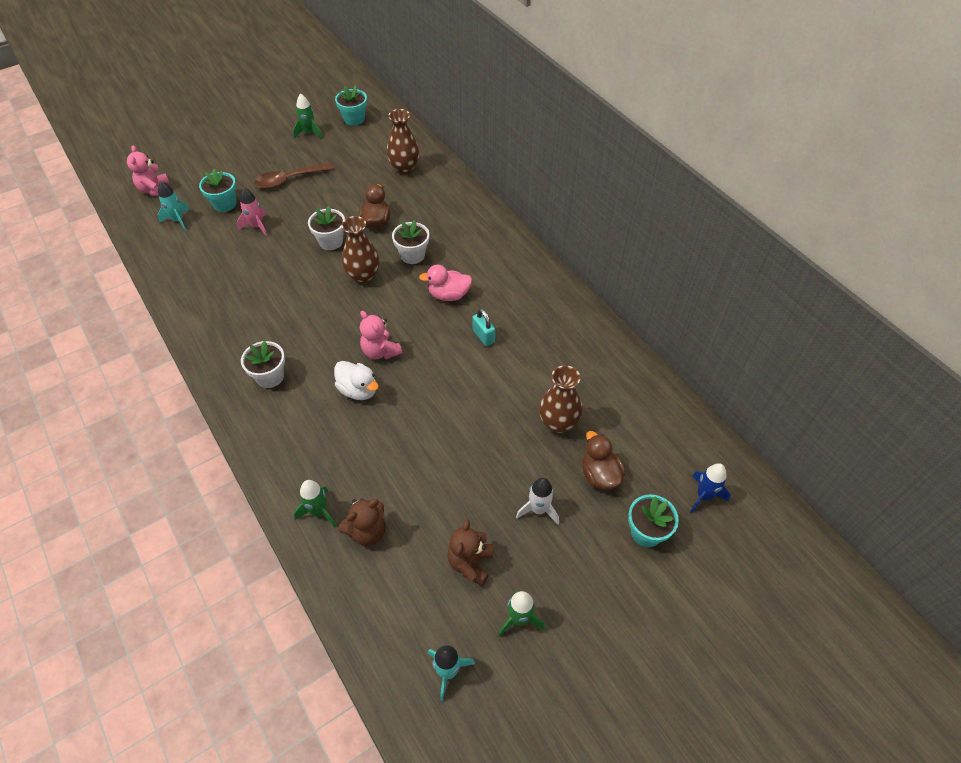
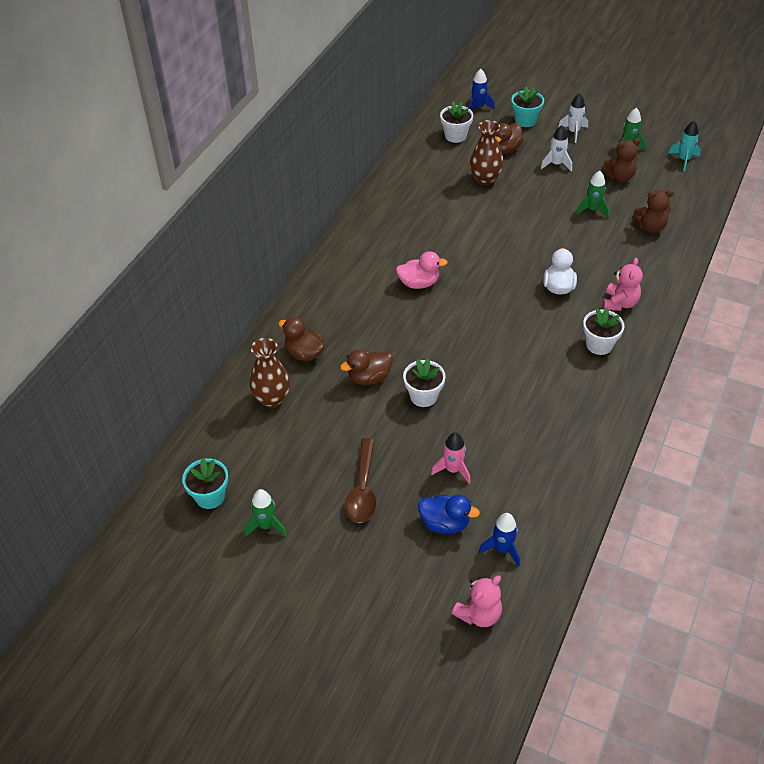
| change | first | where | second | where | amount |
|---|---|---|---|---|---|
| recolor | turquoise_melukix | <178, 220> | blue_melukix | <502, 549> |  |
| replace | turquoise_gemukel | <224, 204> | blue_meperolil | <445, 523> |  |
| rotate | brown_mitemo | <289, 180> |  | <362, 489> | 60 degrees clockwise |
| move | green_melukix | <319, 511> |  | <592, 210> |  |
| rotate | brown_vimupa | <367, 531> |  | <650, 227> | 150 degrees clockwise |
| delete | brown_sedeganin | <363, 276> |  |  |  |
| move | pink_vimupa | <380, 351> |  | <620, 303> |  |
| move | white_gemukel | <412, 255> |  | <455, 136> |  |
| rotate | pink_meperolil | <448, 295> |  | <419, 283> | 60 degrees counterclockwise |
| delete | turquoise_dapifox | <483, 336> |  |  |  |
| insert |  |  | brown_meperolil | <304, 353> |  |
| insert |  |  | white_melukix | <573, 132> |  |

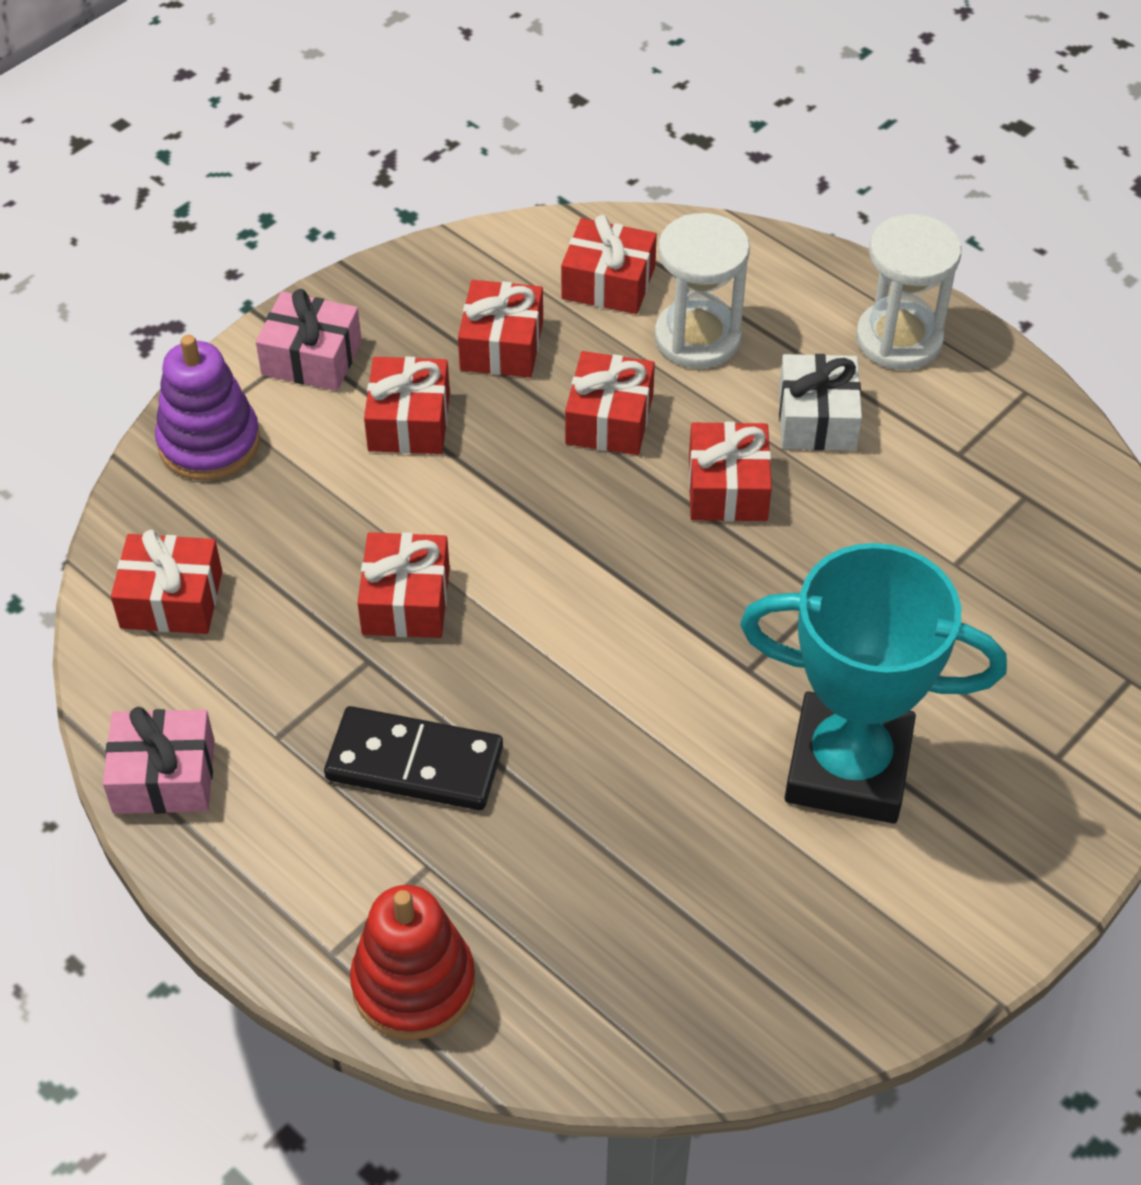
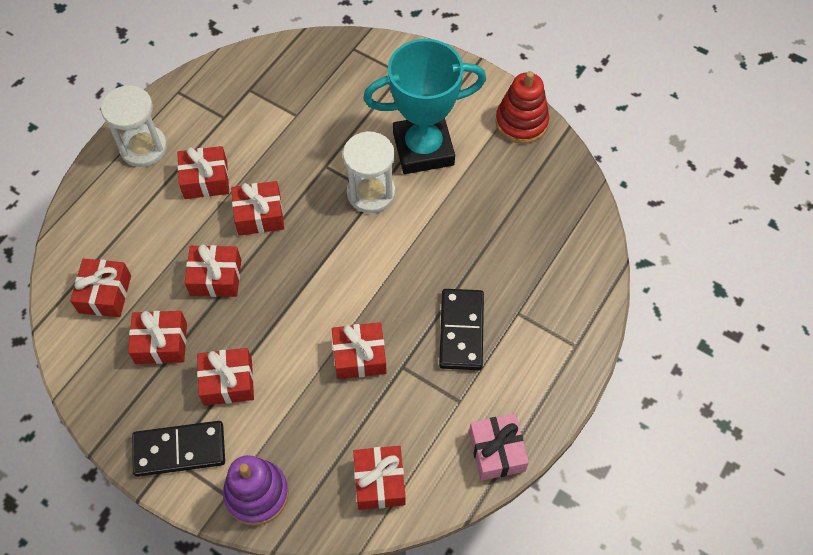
| change | first | where | second | where | amount |
|---|---|---|---|---|---|
| replace | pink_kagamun | <311, 358> | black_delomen | <179, 450> |  |
| move | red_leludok | <414, 984> |  | <521, 122> |  |
| move | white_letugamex | <697, 338> |  | <371, 193> |  |
| rotate | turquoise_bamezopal | <848, 767> |  | <423, 149> | 75 degrees clockwise |
| recolor | white_kagamun | <817, 419> | red_kagamun | <205, 180> |  |

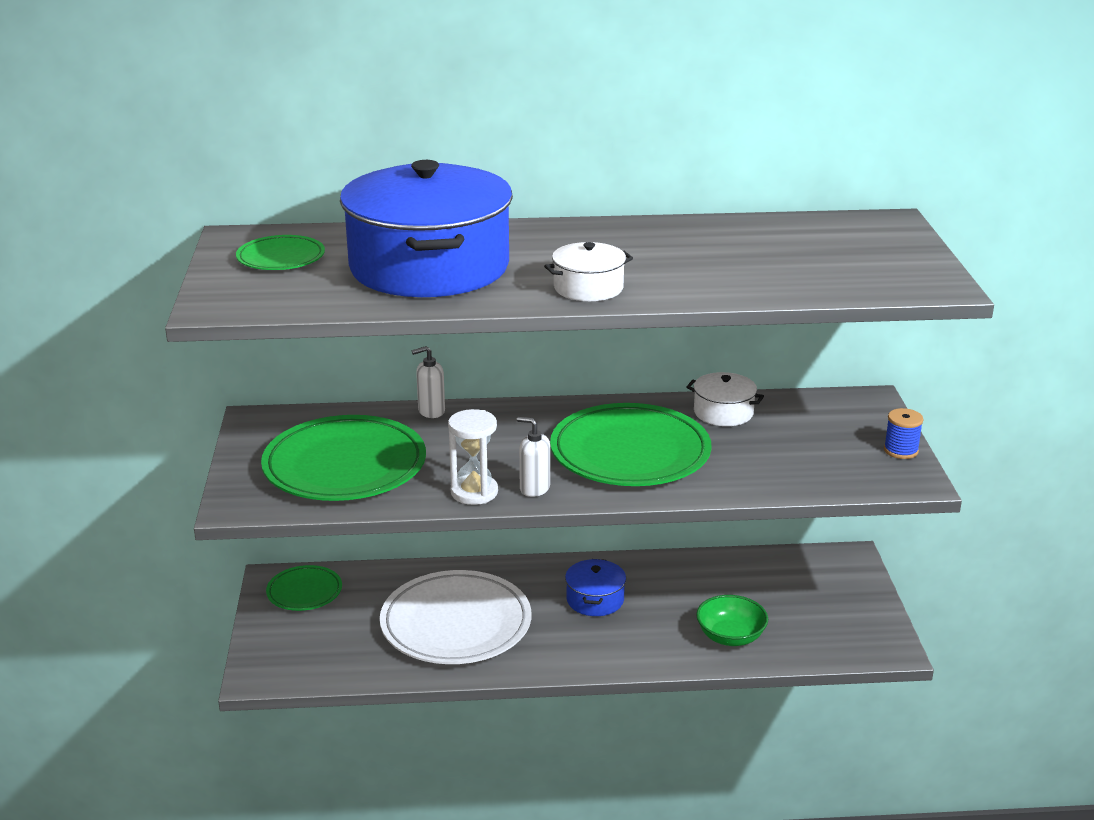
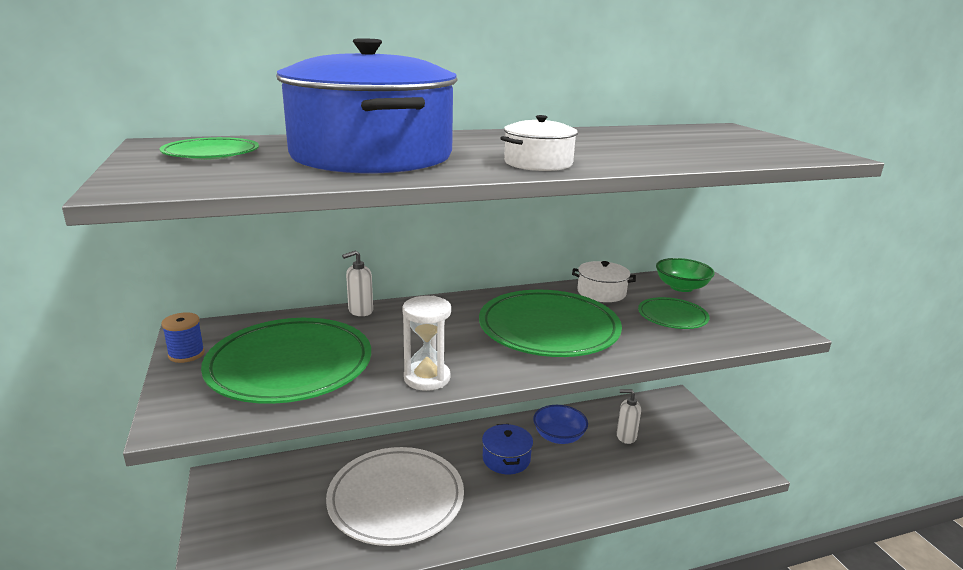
| change | first | where | second | where | amount |
|---|---|---|---|---|---|
| move | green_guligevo | <304, 592> |  | <672, 317> |  |
| move | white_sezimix | <534, 488> |  | <626, 436> |  |
| move | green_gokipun | <730, 637> |  | <681, 287> |  |
| move | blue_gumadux | <901, 450> |  | <186, 354> |  |
| insert |  |  | blue_gokipun | <559, 436> |  |

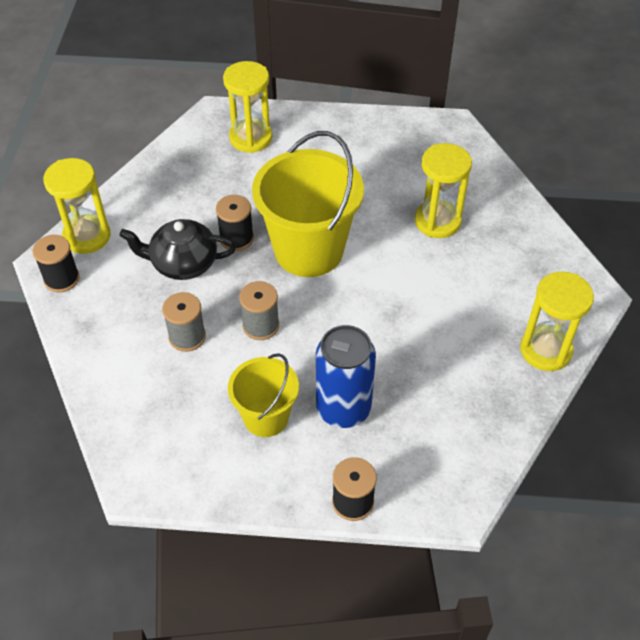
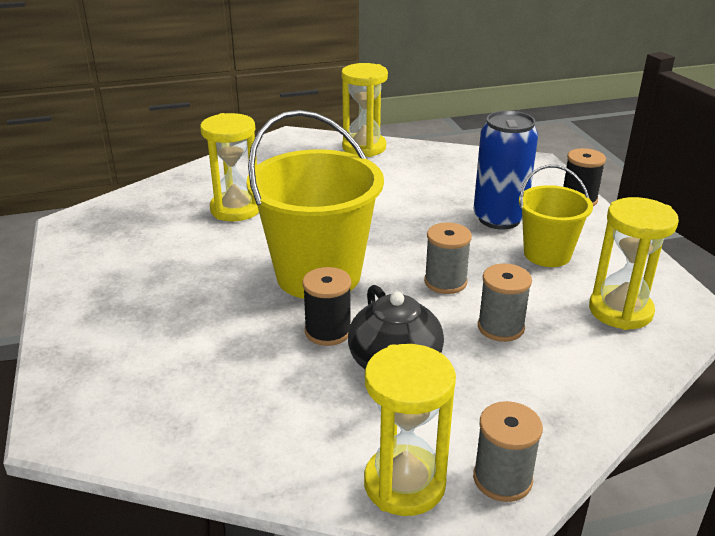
| change | first | where | second | where | amount |
|---|---|---|---|---|---|
| recolor | black_gumadux | <62, 279> | grey_gumadux | <502, 479> |  |
| move | yellow_letugamex | <251, 138> |  | <620, 311> |  |

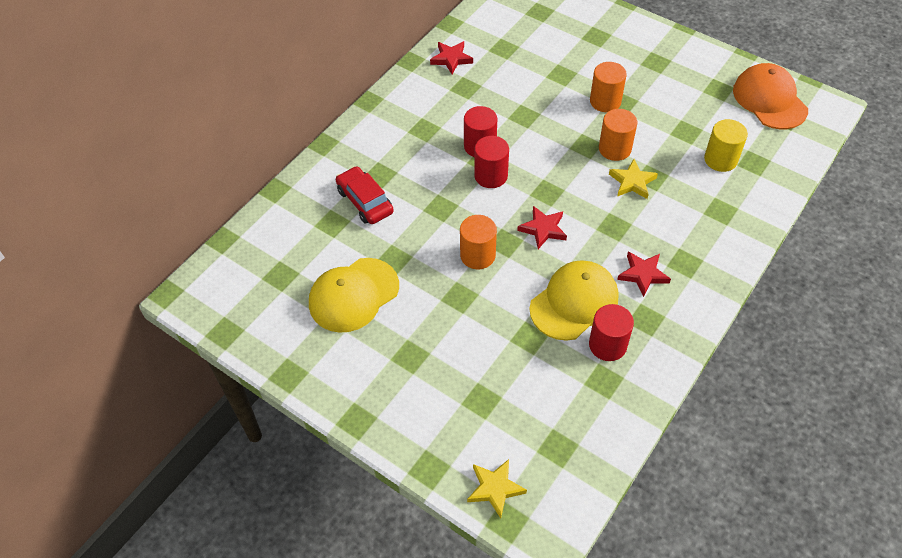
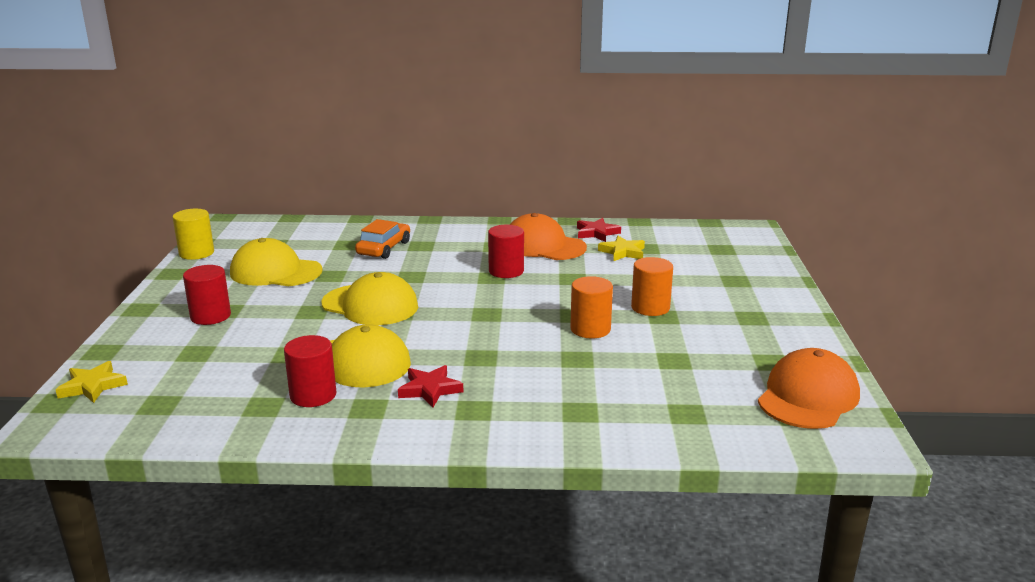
| change | first | where | second | where | amount |
|---|---|---|---|---|---|
| recolor | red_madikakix | <365, 201> | orange_madikakix | <384, 248> |  |
| replace | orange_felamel | <477, 255> | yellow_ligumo | <370, 305> |  |
| move | red_felamel | <491, 176> |  | <210, 316> |  |
| delete | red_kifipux | <543, 229> |  |  |  |
| move | yellow_kifipux | <632, 182> |  | <623, 252> |  |
| move | yellow_felamel | <720, 159> |  | <196, 253> |  |
| insert |  |  | orange_ligumo | <543, 246> |  |

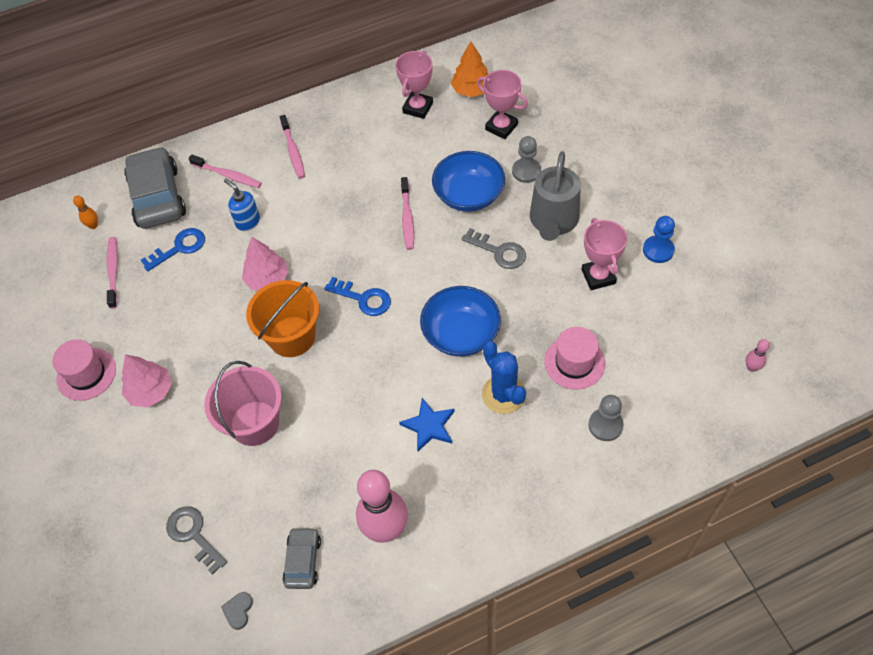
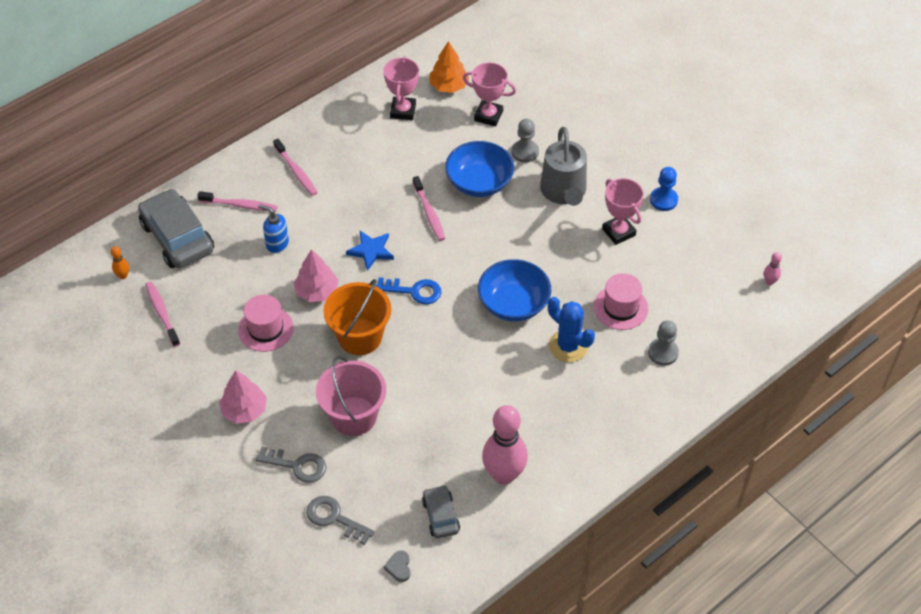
| change | first | where | second | where | amount |
|---|---|---|---|---|---|
| move | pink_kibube | <86, 374> |  | <266, 329> |  |
| delete | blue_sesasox | <179, 248> |  |  |  |
| move | blue_kifipux | <429, 426> |  | <371, 251> |  |
| move | grey_sesasox | <499, 251> |  | <297, 465> |  |

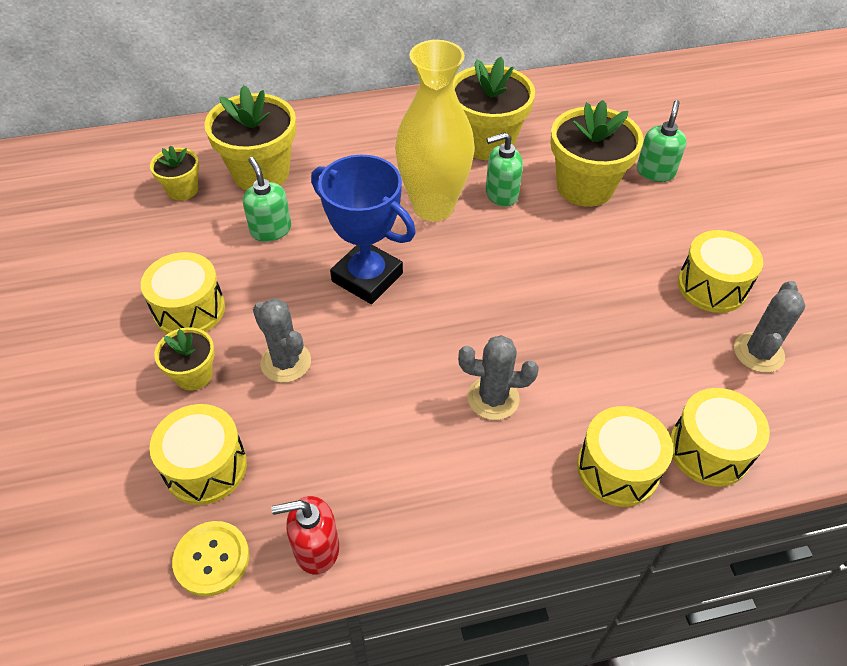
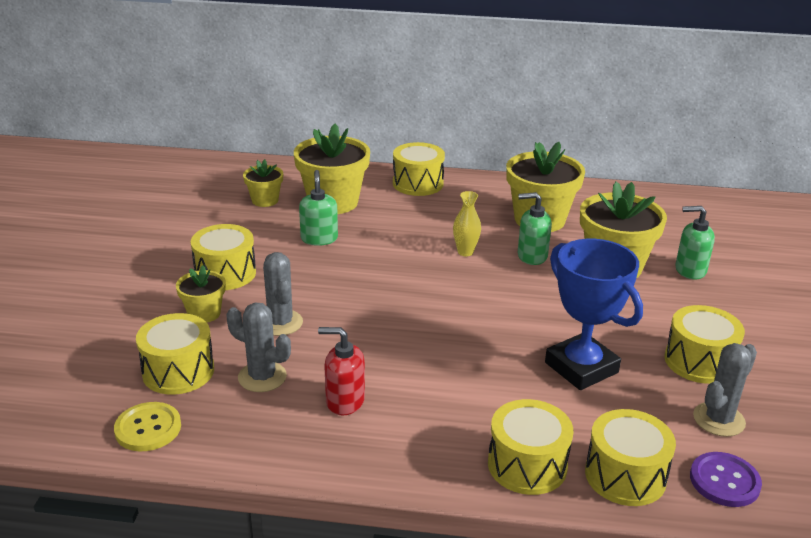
| change | first | where | second | where | amount |
|---|---|---|---|---|---|
| move | red_sezimix | <316, 548> |  | <344, 401> |  |
| move | blue_bamezopal | <367, 277> |  | <581, 367> |  |
| resize | yellow_sedeganin | <433, 207> |  | <465, 252> | x0.41 |
| move | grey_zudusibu | <493, 398> |  | <262, 377> |  |
| rotate | green_sezimix | <655, 172> |  | <690, 270> | 120 degrees counterclockwise |
| insert |  |  | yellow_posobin | <418, 183> |  |
| insert |  |  | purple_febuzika | <724, 481> |  |

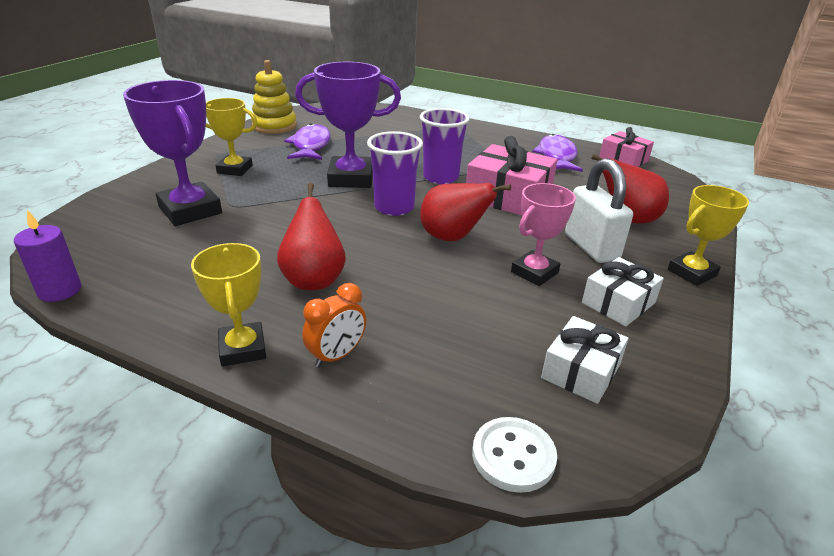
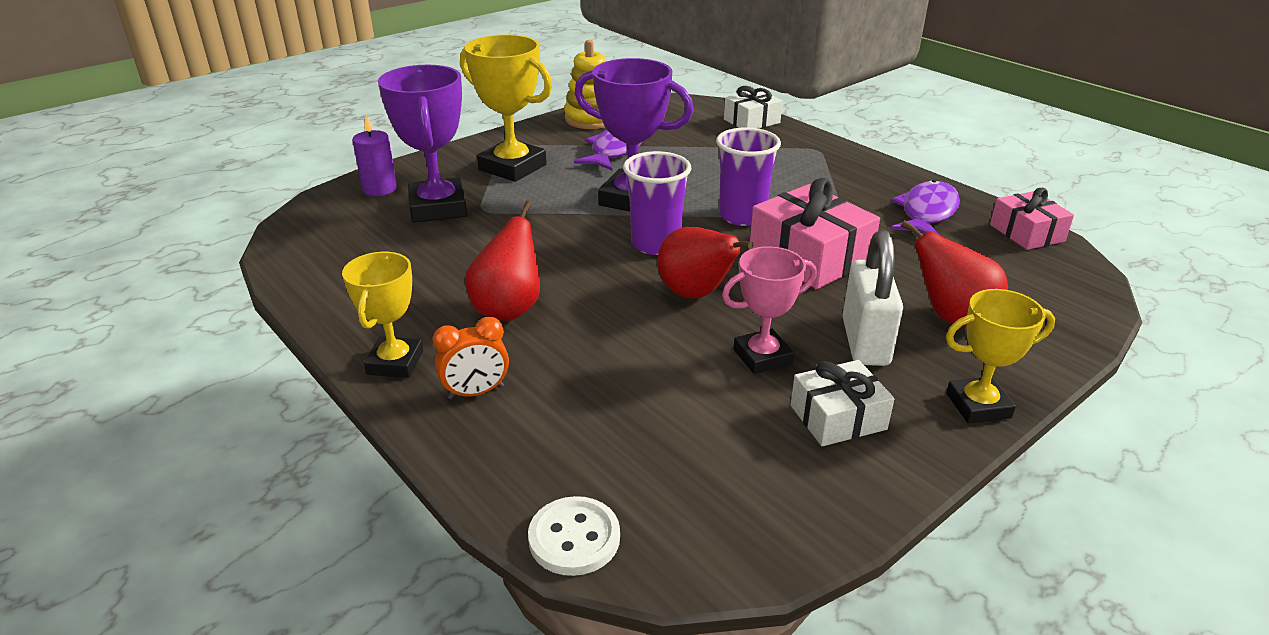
| change | first | where | second | where | amount |
|---|---|---|---|---|---|
| move | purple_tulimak | <60, 290> |  | <379, 189> |  |
| resize | yellow_bamezopal | <235, 169> |  | <512, 167> | x1.57 |
| move | white_kagamun | <581, 371> |  | <751, 121> |  |

